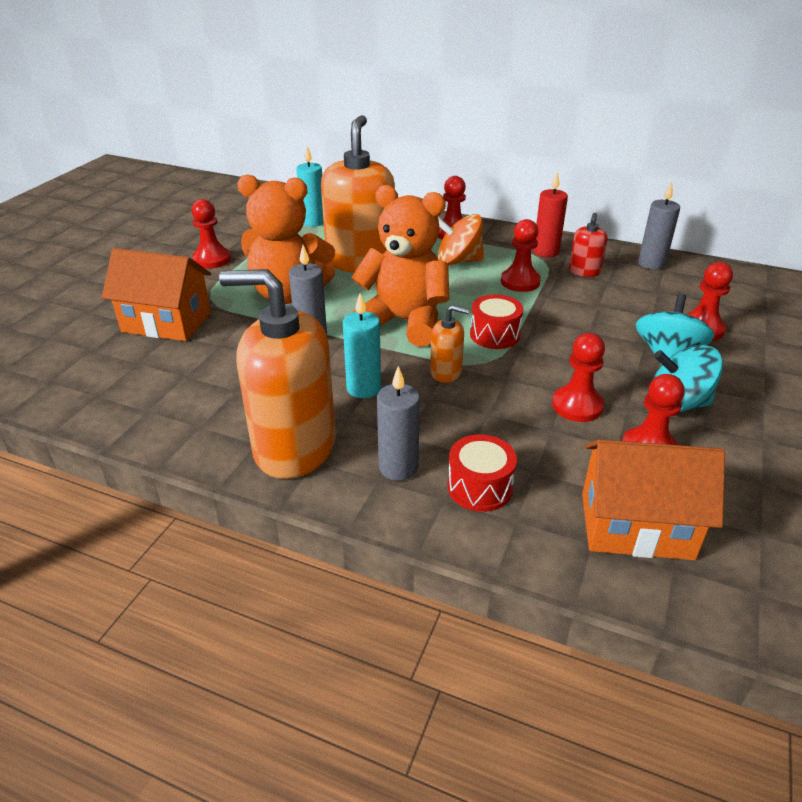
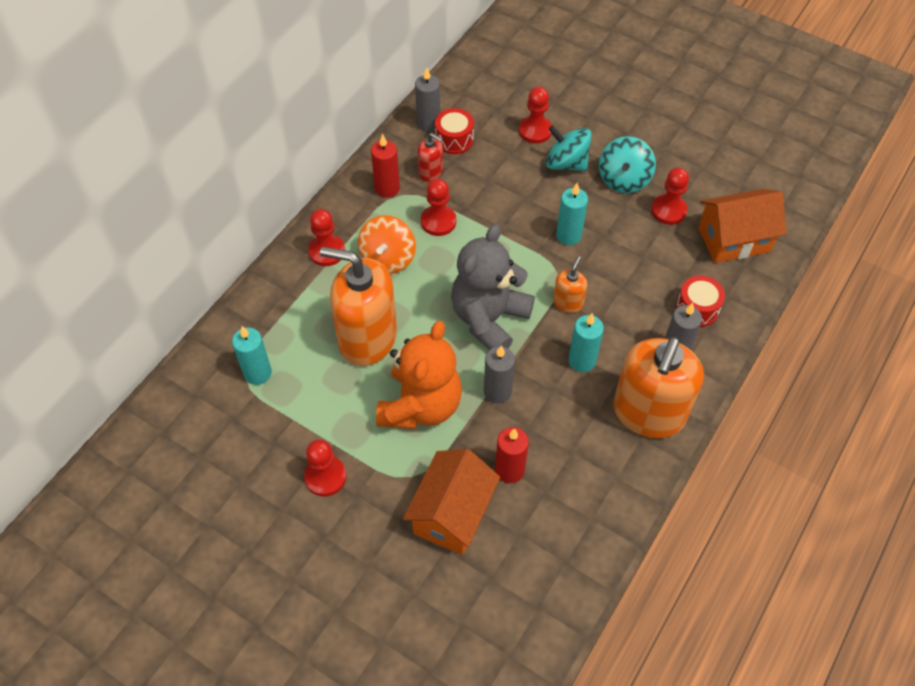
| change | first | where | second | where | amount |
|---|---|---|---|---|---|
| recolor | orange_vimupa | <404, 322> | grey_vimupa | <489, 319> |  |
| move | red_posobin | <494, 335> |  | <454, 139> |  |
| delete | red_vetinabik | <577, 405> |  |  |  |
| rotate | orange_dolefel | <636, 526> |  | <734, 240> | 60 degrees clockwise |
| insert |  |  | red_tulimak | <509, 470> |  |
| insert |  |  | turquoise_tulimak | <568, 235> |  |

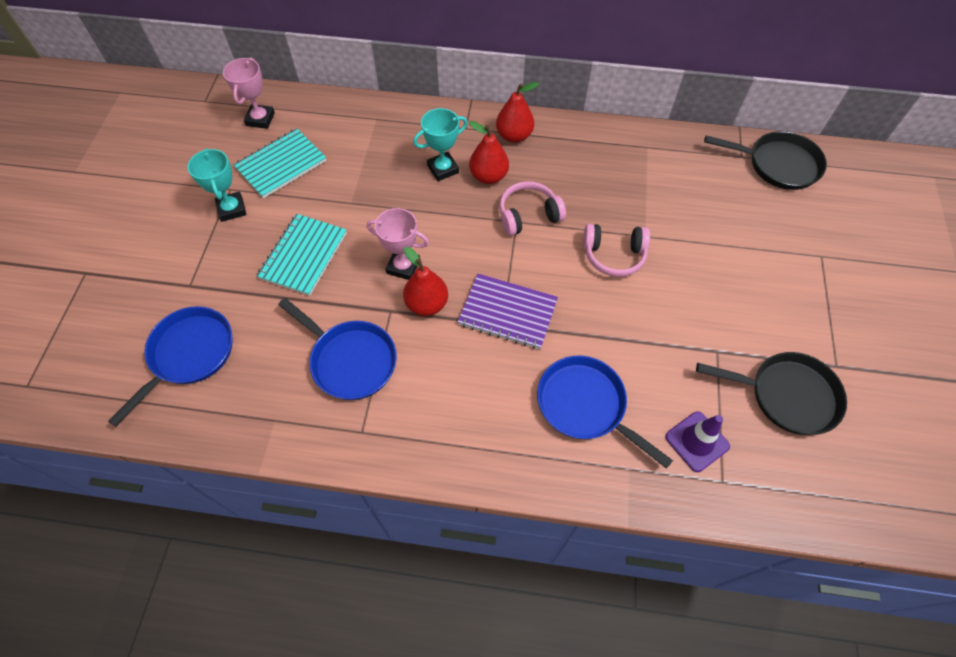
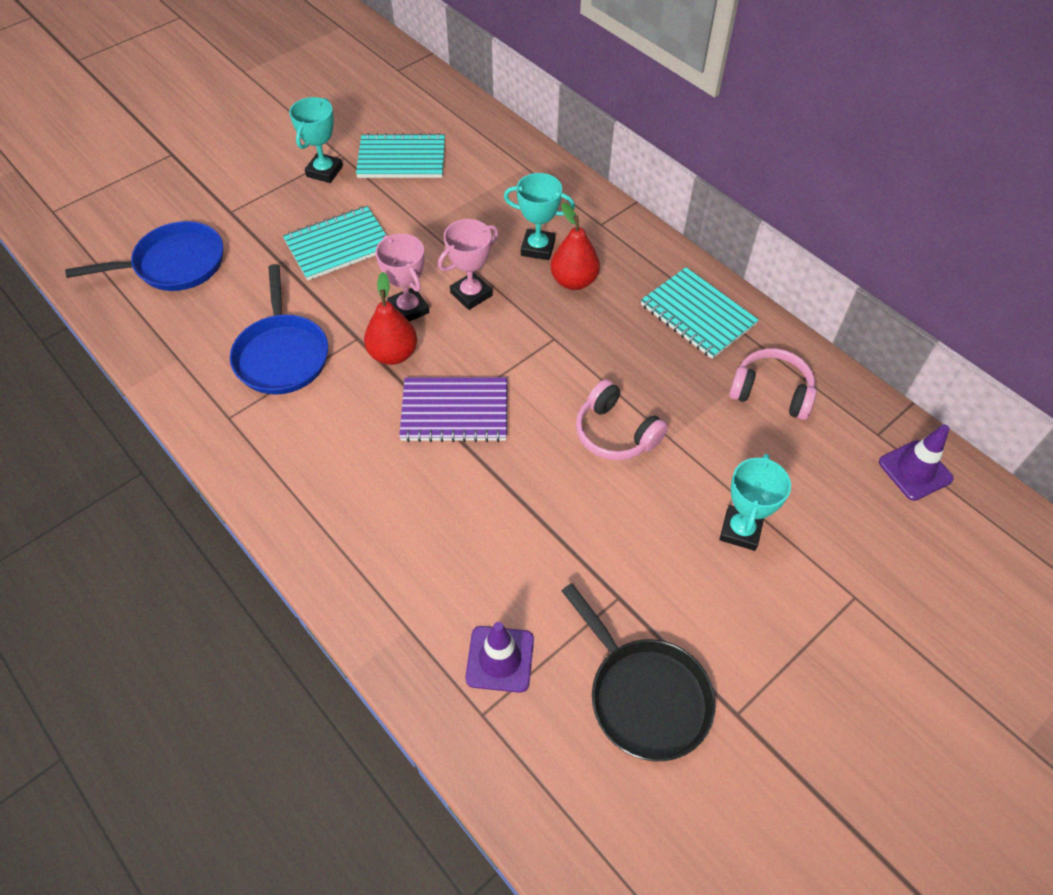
| change | first | where | second | where | amount |
|---|---|---|---|---|---|
| move | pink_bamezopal | <260, 119> |  | <471, 294> |  |
| rotate | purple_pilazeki | <508, 312> |  | <454, 411> | 60 degrees counterclockwise |
| delete | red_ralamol | <514, 136> |  |  |  |
| move | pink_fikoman | <528, 215> |  | <771, 392> |  |
| delete | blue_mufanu | <586, 406> |  |  |  |
| replace | black_mufanu | <778, 164> | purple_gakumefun | <915, 470> |  |
| insert |  |  | turquoise_pilazeki | <697, 315> |  |
| insert |  |  | turquoise_bamezopal | <740, 530> |  |

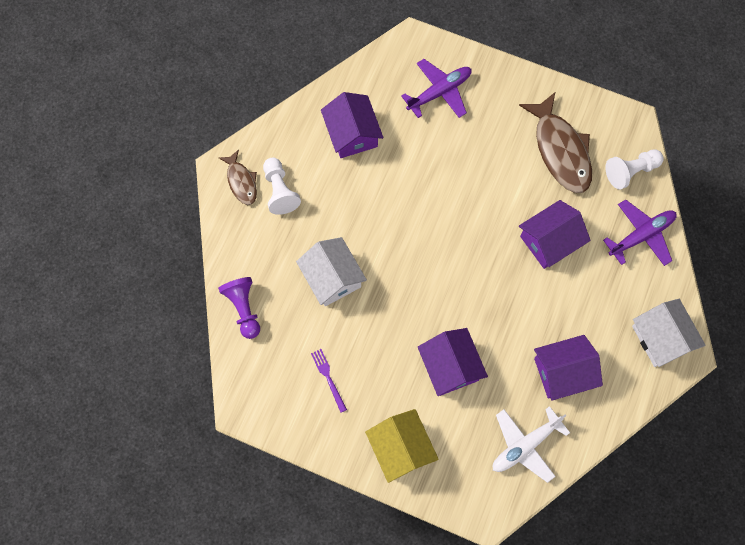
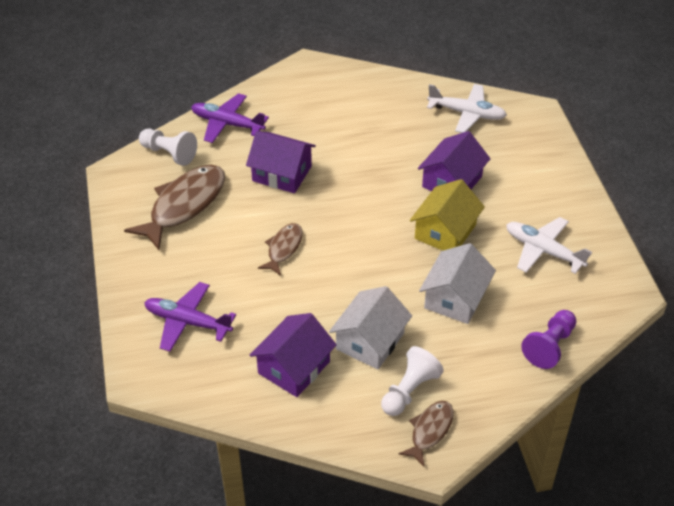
| change | first | where | second | where | amount |
|---|---|---|---|---|---|
| replace | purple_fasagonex | <328, 378> | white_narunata | <543, 251> |  |
| move | yellow_dolefel | <400, 448> |  | <445, 232> |  |
| delete | purple_dolefel | <562, 372> |  |  |  |
| move | white_dolefel | <661, 338> |  | <370, 341> |  |
| insert |  |  | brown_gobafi | <283, 248> |  |

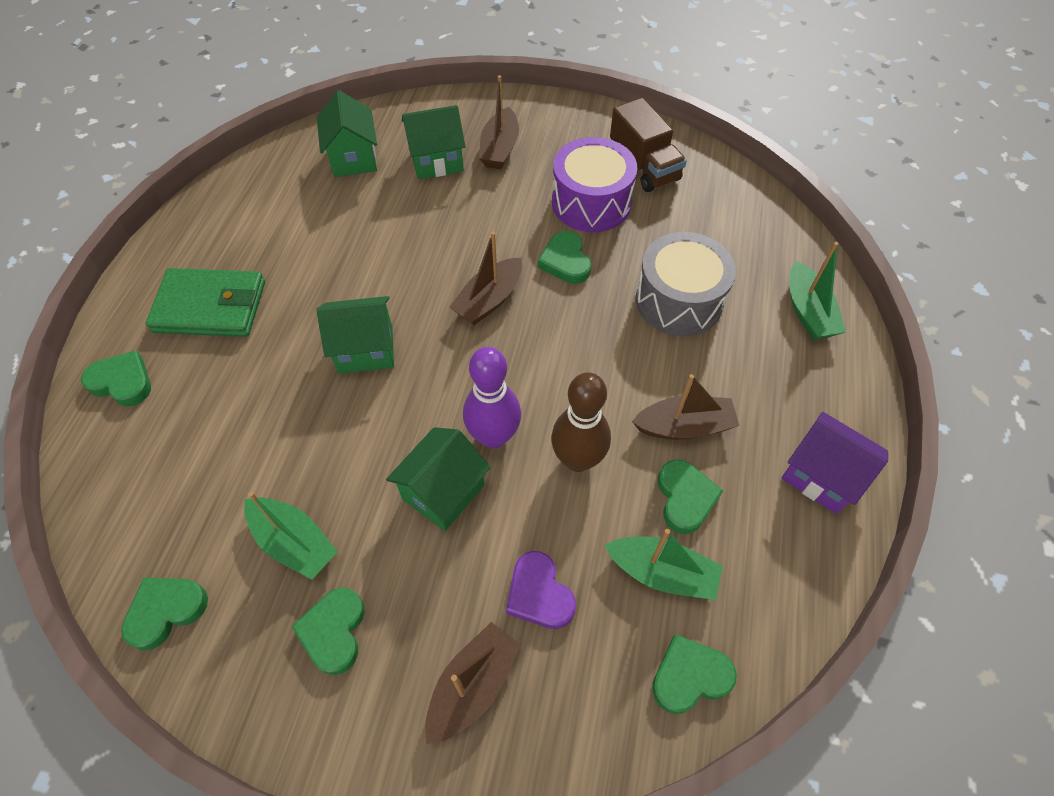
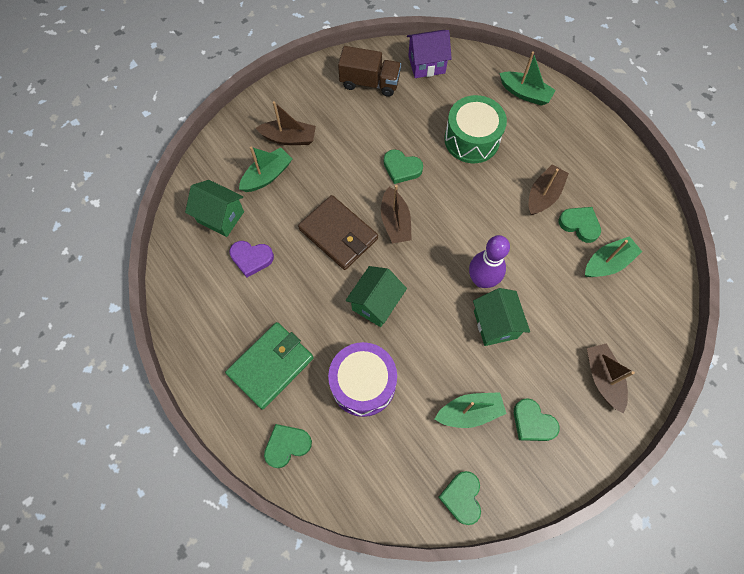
| change | first | where | second | where | amount |
|---|---|---|---|---|---|
| replace | green_dolefel | <437, 161> | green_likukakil | <267, 176> |  |
| rotate | brown_likukakil | <499, 149> |  | <289, 138> | 45 degrees counterclockwise |
| move | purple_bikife | <539, 594> |  | <251, 258> |  |
| delete | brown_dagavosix | <578, 459> |  |  |  |
| move | purple_posobin | <591, 202> |  | <363, 383> |  |
| recolor | grey_posobin | <678, 301> | green_posobin | <472, 139> |  |
| delete | green_bikife | <689, 676> |  |  |  |
| move | purple_dolefel | <821, 476> |  | <426, 64> |  |
| insert |  |  | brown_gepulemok | <338, 234> |  |

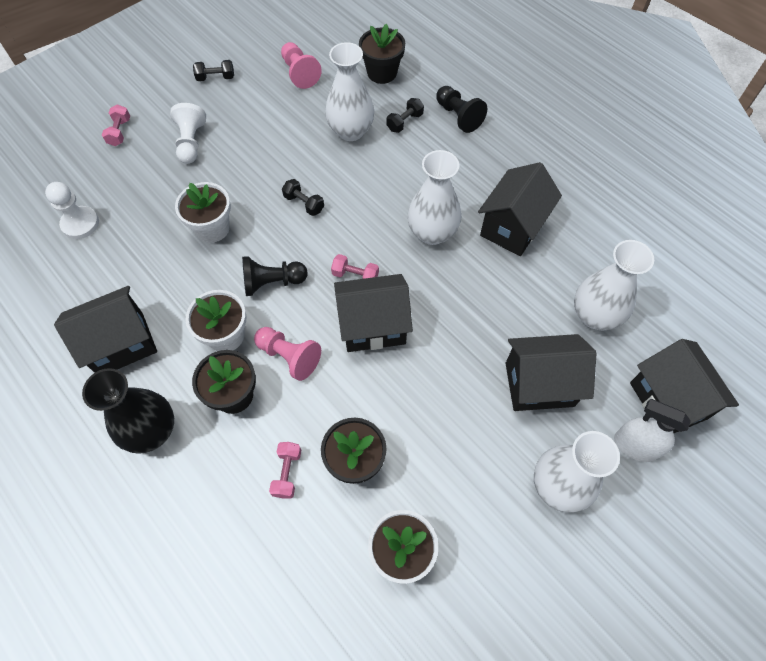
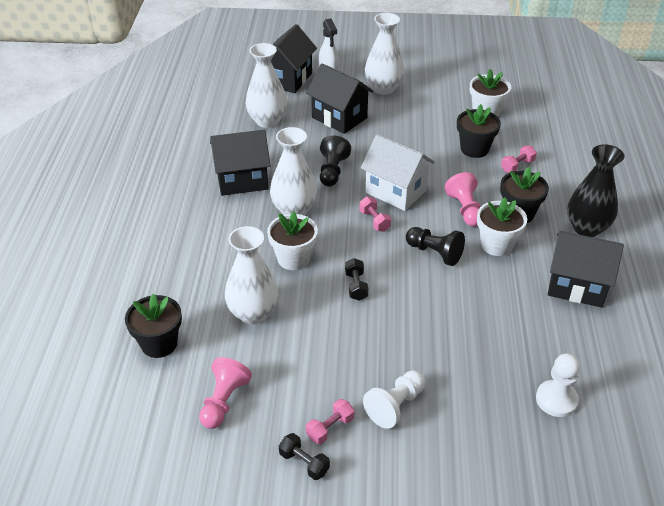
| change | first | where | second | where | amount |
|---|---|---|---|---|---|
| move | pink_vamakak | <119, 132> |  | <330, 428> |  |
| move | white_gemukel | <212, 228> |  | <293, 258> |  |
| recolor | black_dolefel | <373, 326> | white_dolefel | <396, 191> |  |
| delete | black_vamakak | <404, 122> |  |  |  |
| move | black_vetinabik | <458, 116> |  | <332, 171> |  |

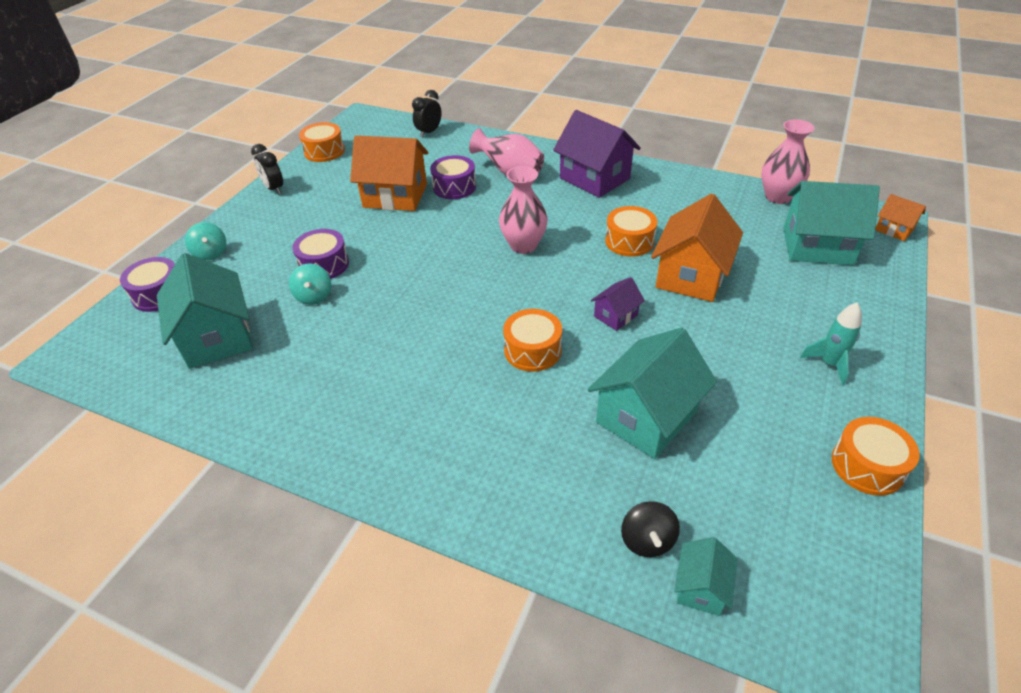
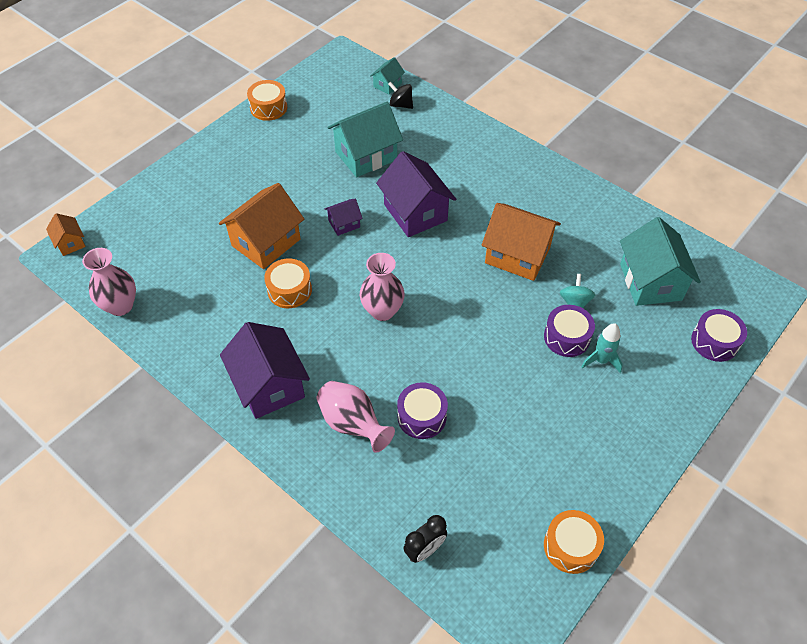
| change | first | where | second | where | amount |
|---|---|---|---|---|---|
| delete | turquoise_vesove | <211, 253> |  |  |  |
| delete | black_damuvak | <274, 189> |  |  |  |
| move | orange_dolefel | <395, 196> |  | <517, 255> |  |
| replace | orange_posobin | <532, 350> | purple_dolefel | <415, 213> |  |
| rotate | black_vesove | <647, 540> |  | <401, 105> | 75 degrees counterclockwise |
| delete | turquoise_dolefel | <817, 246> |  |  |  |
| move | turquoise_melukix | <829, 364> |  | <601, 360> |  |

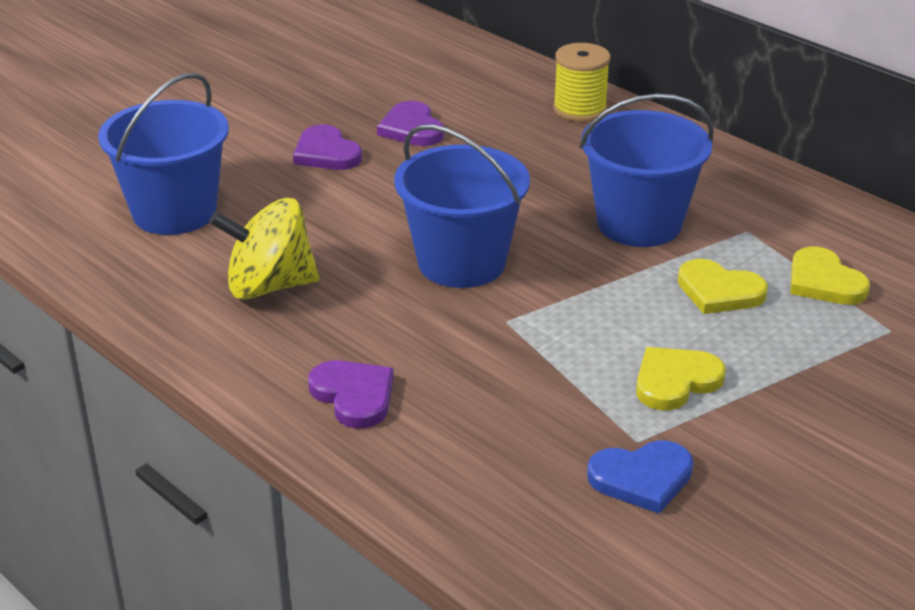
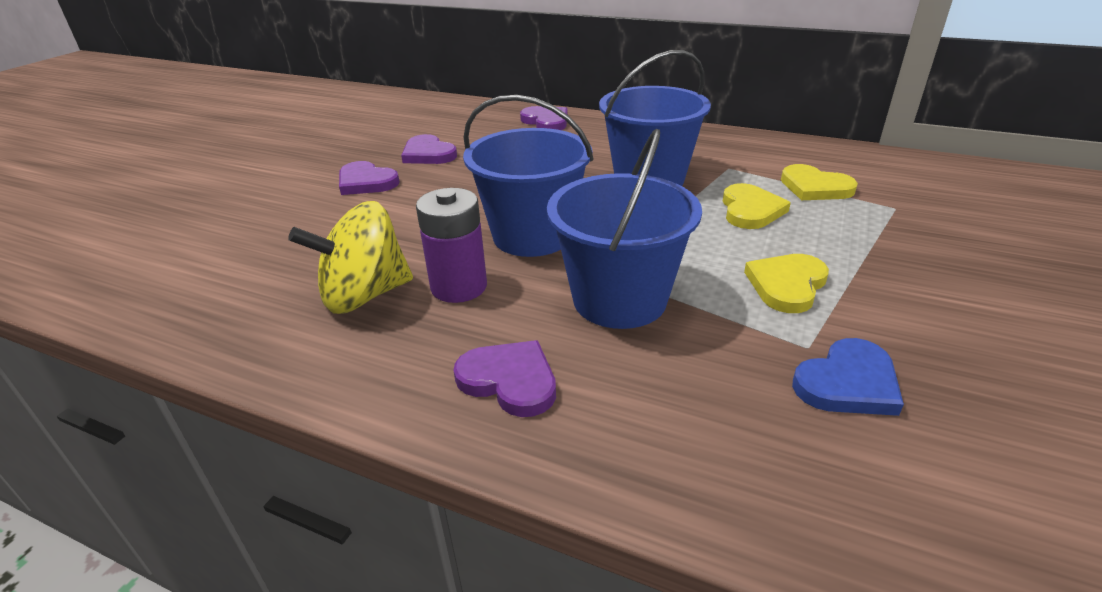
| change | first | where | second | where | amount |
|---|---|---|---|---|---|
| move | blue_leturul | <174, 212> |  | <619, 299> |  |
| replace | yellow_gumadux | <579, 109> | purple_bikife | <546, 121> |  |
| rotate | yellow_bikife | <719, 291> |  | <750, 210> | 90 degrees counterclockwise |
| insert |  |  | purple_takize | <459, 287> |  |

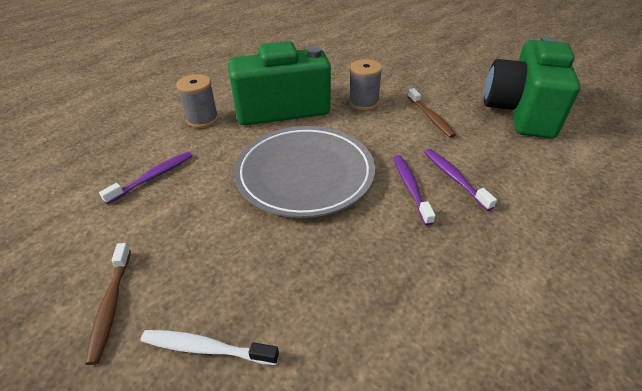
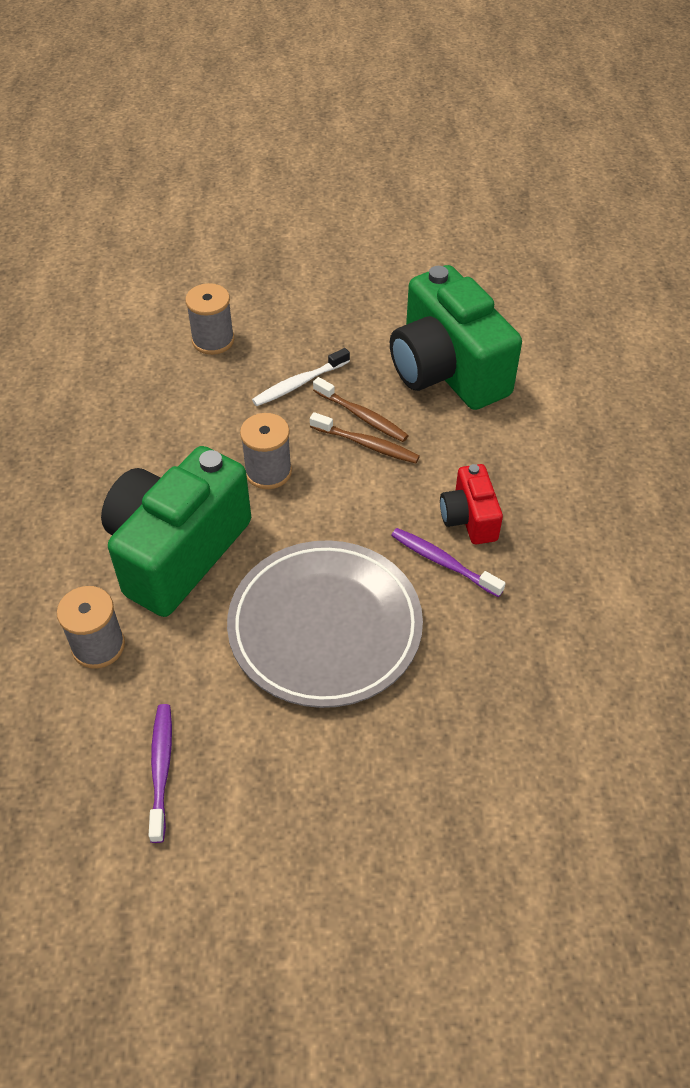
| change | first | where | second | where | amount |
|---|---|---|---|---|---|
| move | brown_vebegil | <111, 306> |  | <362, 416> |  |
| move | white_vebegil | <206, 348> |  | <299, 384> |  |
| replace | purple_vebegil | <454, 178> | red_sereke | <469, 518> |  |
| insert |  |  | grey_gumadux | <213, 340> |  |

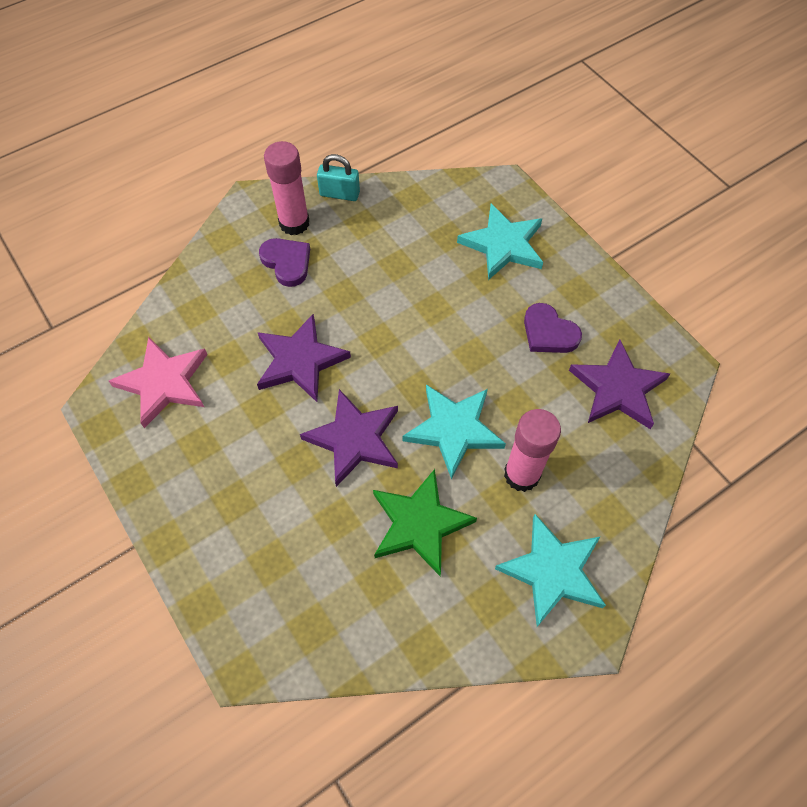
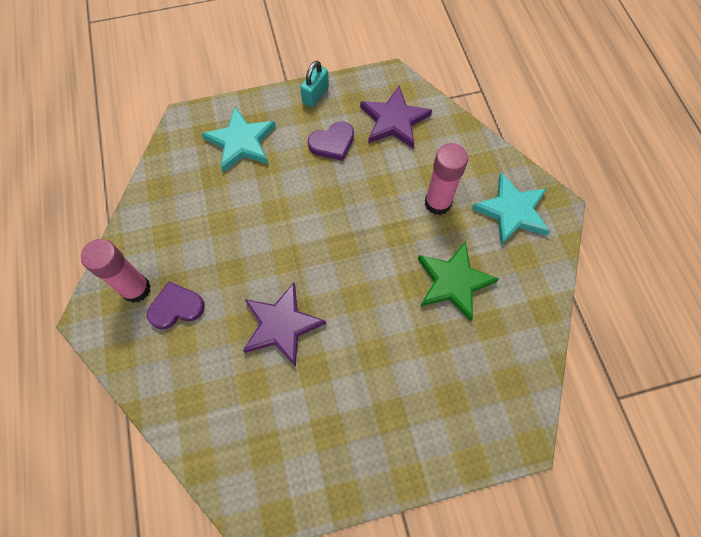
| change | first | where | second | where | amount |
|---|---|---|---|---|---|
| delete | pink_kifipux | <164, 383> |  |  |  |
| delete | purple_kifipux | <354, 439> |  |  |  |
| move | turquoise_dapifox | <339, 194> |  | <315, 95> |  |
| delete | turquoise_kifipux | <454, 430> |  |  |  |

